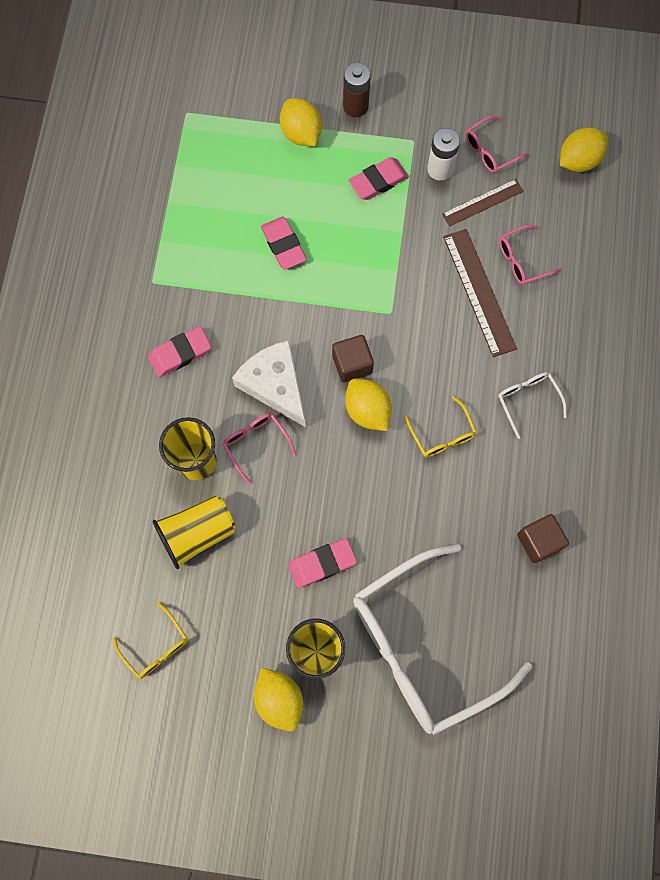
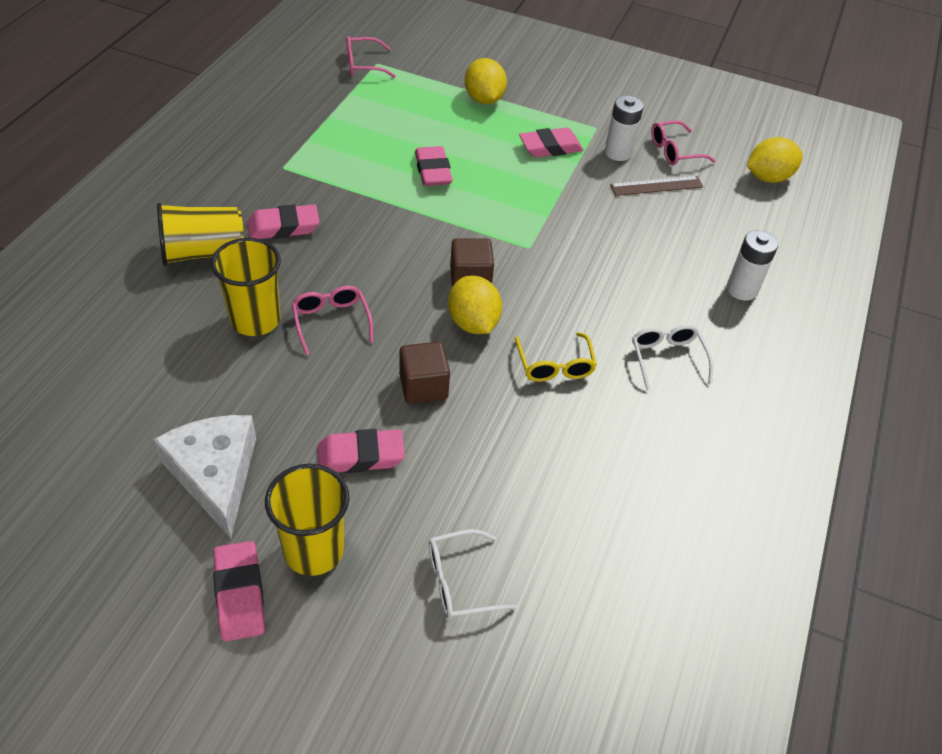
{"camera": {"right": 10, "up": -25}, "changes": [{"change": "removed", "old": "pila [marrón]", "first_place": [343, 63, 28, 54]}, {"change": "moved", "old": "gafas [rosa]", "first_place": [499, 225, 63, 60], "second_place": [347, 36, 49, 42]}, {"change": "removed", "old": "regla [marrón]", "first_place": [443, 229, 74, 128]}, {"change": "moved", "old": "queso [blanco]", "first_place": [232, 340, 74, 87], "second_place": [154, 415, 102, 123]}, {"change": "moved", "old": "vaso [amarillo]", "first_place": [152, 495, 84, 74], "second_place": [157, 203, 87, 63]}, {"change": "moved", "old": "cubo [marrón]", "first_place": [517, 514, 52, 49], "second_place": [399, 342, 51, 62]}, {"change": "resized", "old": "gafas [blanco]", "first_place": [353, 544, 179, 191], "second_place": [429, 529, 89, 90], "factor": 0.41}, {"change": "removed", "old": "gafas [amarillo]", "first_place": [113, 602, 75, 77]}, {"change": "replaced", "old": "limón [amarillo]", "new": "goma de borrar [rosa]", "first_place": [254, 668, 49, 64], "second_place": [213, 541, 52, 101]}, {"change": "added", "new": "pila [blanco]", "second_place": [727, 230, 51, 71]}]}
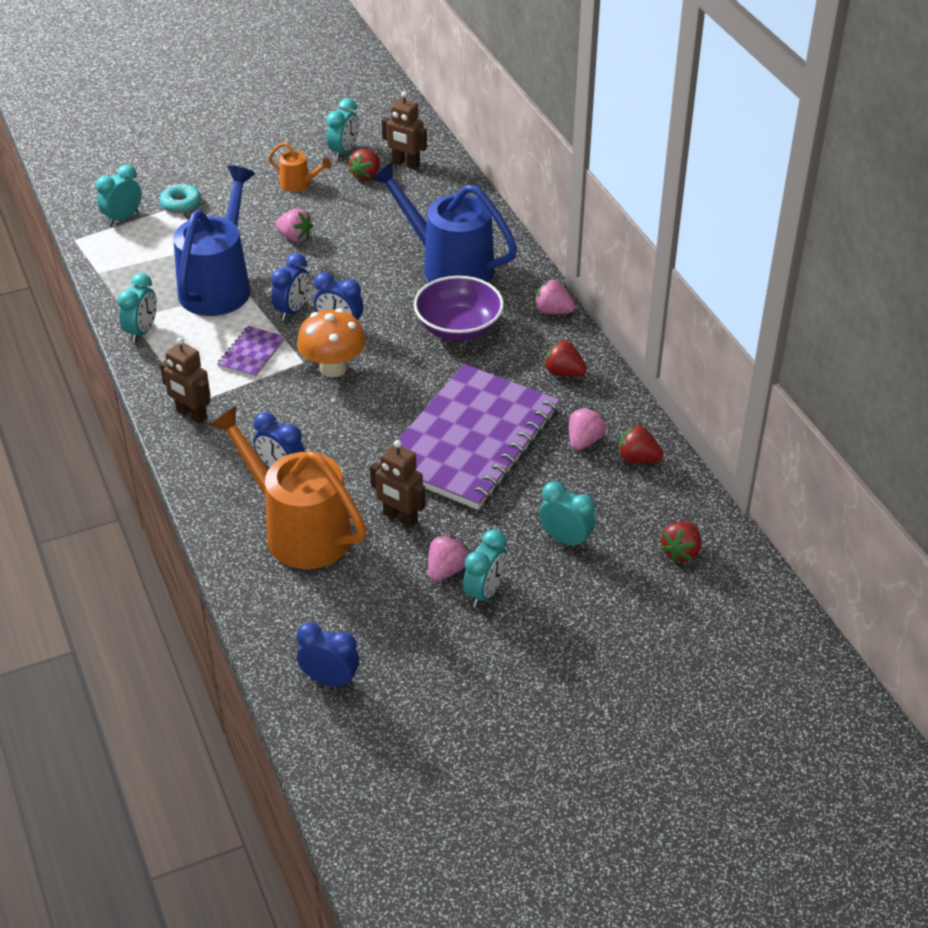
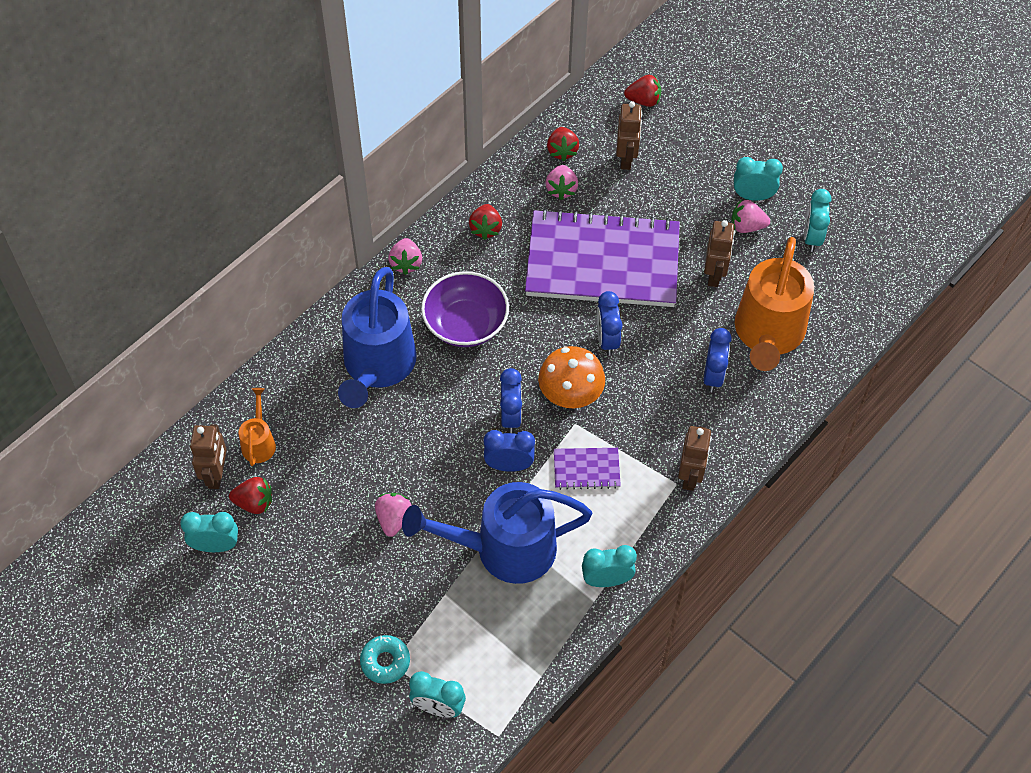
{"camera": {"right": -115, "up": 15}, "changes": [{"change": "moved", "old": "regadera [naranja]", "first_place": [269, 142, 63, 50], "second_place": [239, 388, 37, 78]}, {"change": "turned", "old": "fresa [rosa]", "first_place": [569, 408, 37, 42], "second_place": [545, 165, 33, 35], "degrees": -90}, {"change": "moved", "old": "despertador [turquesa]", "first_place": [539, 481, 56, 68], "second_place": [804, 189, 27, 63]}, {"change": "moved", "old": "despertador [azul]", "first_place": [297, 622, 62, 66], "second_place": [597, 291, 26, 65]}, {"change": "added", "new": "robot [marrón]", "second_place": [616, 101, 26, 69]}]}
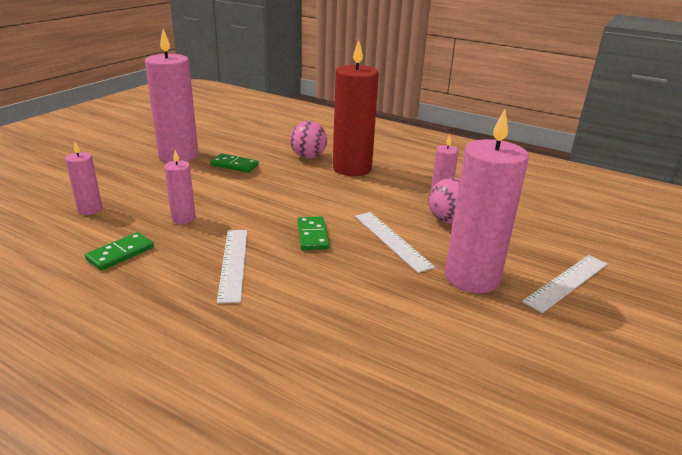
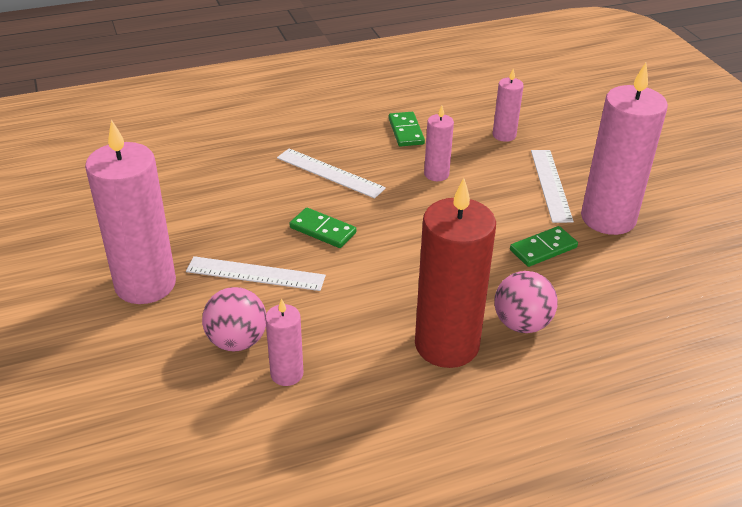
{"camera": {"right": 130, "up": 10}, "changes": [{"change": "moved", "old": "regla [blanco]", "first_place": [522, 255, 86, 58], "second_place": [531, 150, 43, 73]}]}
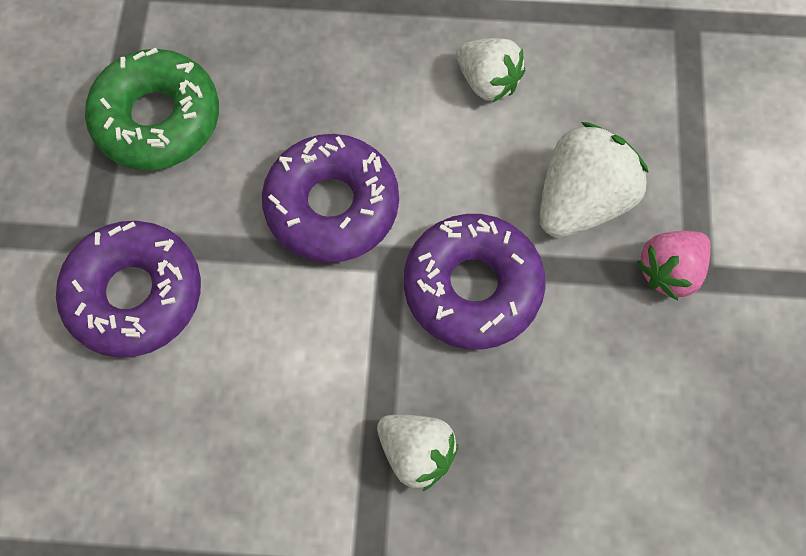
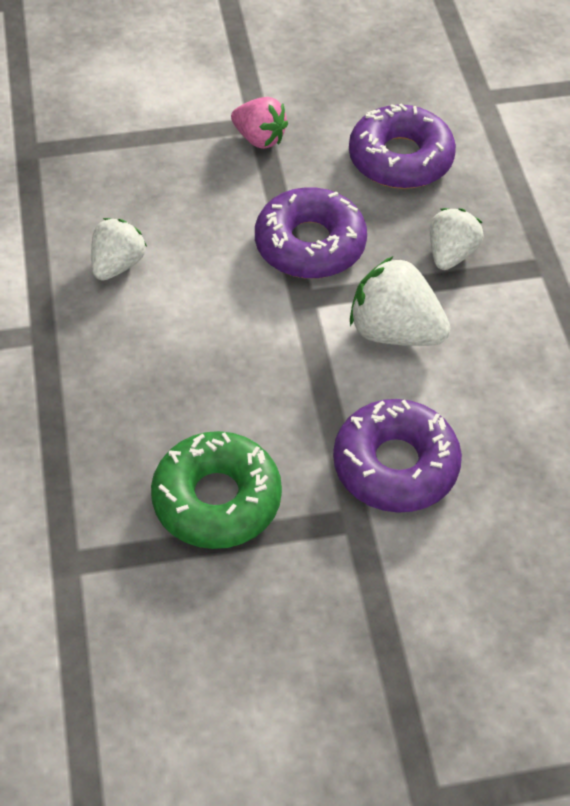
{"camera": {"right": -105, "up": -15}, "changes": [{"change": "moved", "old": "fresa [blanco]", "first_place": [539, 122, 110, 116], "second_place": [350, 256, 100, 90]}, {"change": "moved", "old": "rosquilla [morado]", "first_place": [262, 134, 137, 129], "second_place": [349, 104, 107, 85]}]}
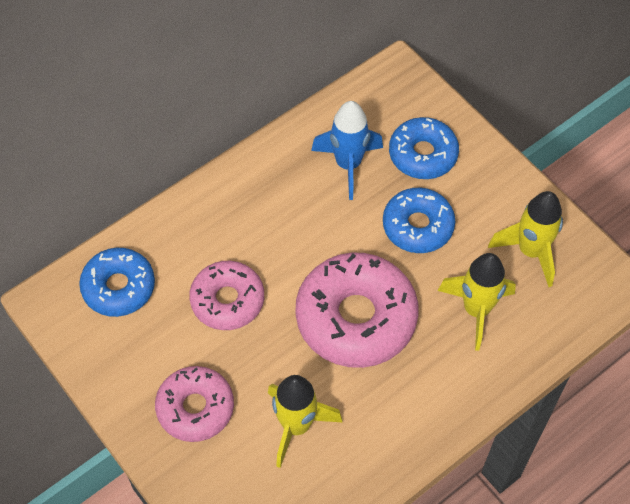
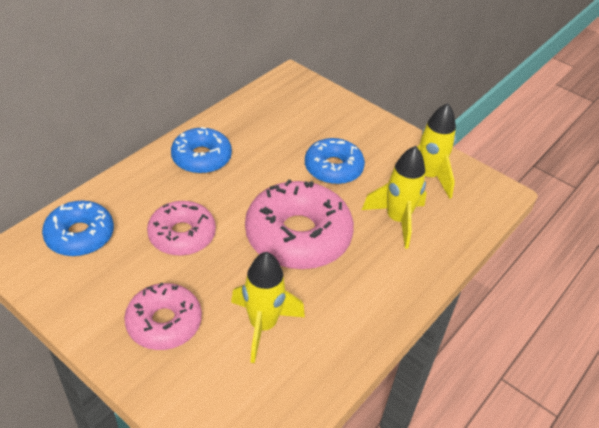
{"camera": {"right": -15, "up": -15}, "changes": [{"change": "removed", "old": "cohete [azul]", "first_place": [311, 101, 72, 99]}, {"change": "moved", "old": "rosquilla [azul]", "first_place": [389, 117, 70, 62], "second_place": [171, 127, 61, 47]}]}
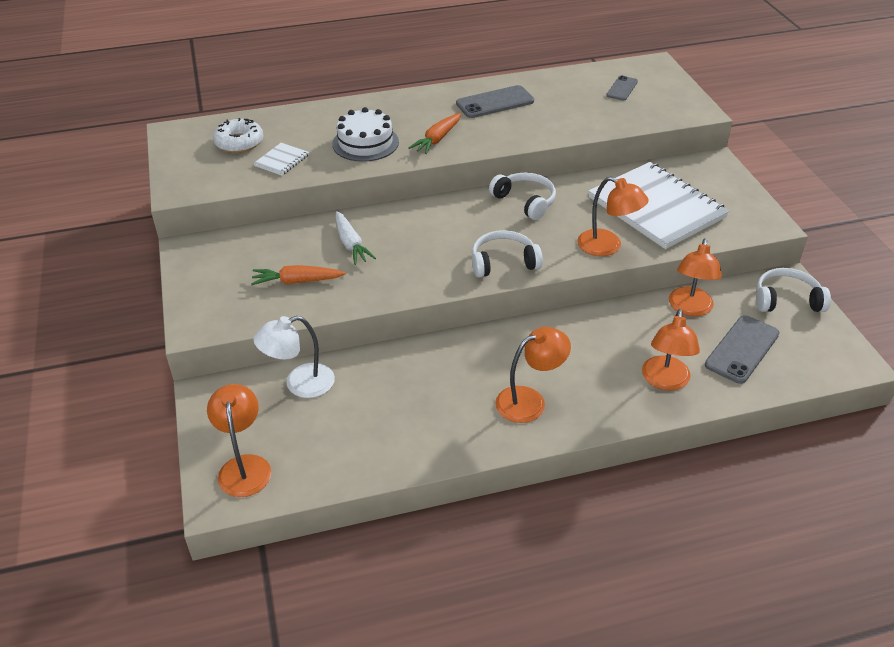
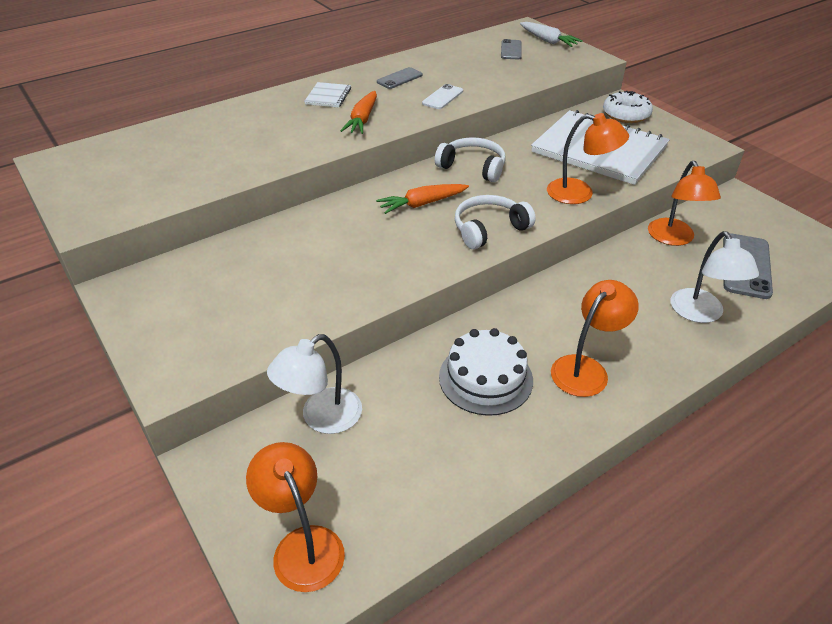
{"camera": {"right": -20, "up": 0}, "changes": [{"change": "resized", "old": "móvil [gris]", "first_place": [456, 85, 78, 33], "second_place": [377, 67, 46, 22], "factor": 0.6}, {"change": "moved", "old": "tarta [blanco]", "first_place": [332, 107, 67, 55], "second_place": [439, 328, 94, 88]}, {"change": "moved", "old": "rosquilla [blanco]", "first_place": [213, 118, 50, 35], "second_place": [603, 91, 50, 32]}, {"change": "moved", "old": "cuaderno [blanco]", "first_place": [253, 143, 56, 33], "second_place": [304, 82, 47, 26]}, {"change": "moved", "old": "zanahoria [blanco]", "first_place": [336, 211, 40, 54], "second_place": [520, 22, 63, 25]}, {"change": "moved", "old": "zanahoria [naranja]", "first_place": [251, 265, 95, 20], "second_place": [376, 184, 93, 30]}, {"change": "removed", "old": "auriculares [blanco]", "first_place": [756, 268, 75, 44]}, {"change": "recoloured", "old": "lámpara [naranja]", "new": "lámpara [blanco]", "first_place": [642, 309, 58, 81], "second_place": [671, 231, 88, 92]}, {"change": "added", "new": "móvil [blanco]", "second_place": [422, 84, 41, 25]}]}
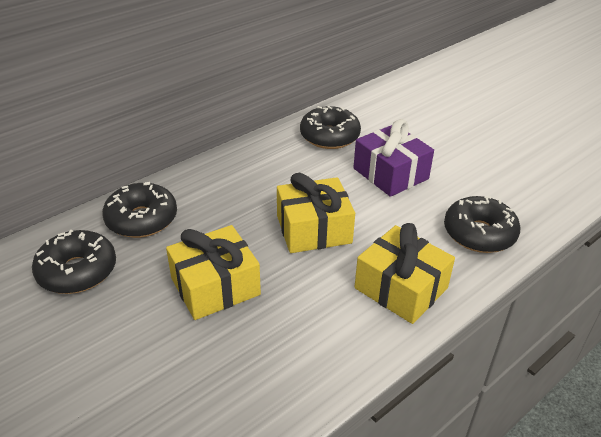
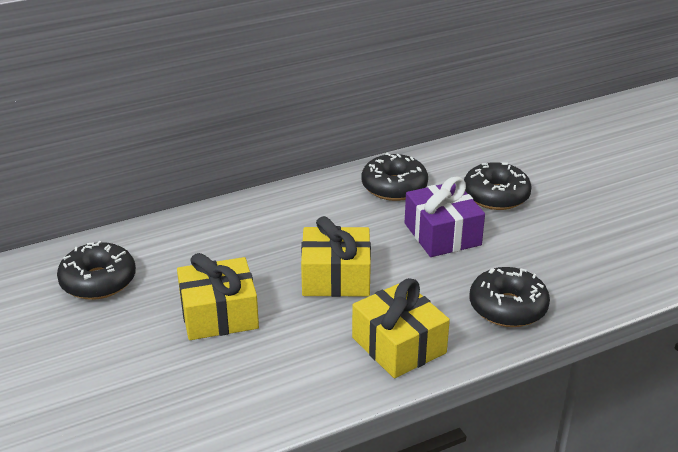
{"camera": {"right": 15, "up": -5}, "changes": [{"change": "moved", "old": "rosquilla [negro]", "first_place": [102, 182, 75, 56], "second_place": [464, 162, 68, 48]}]}
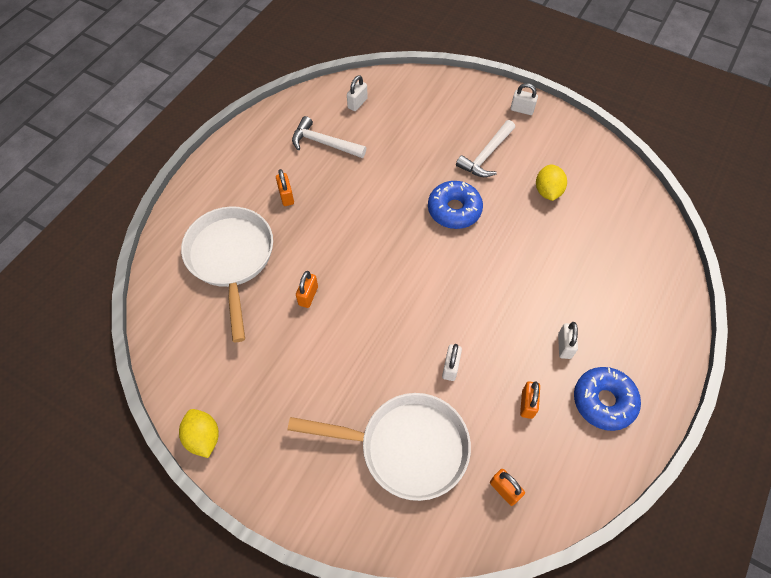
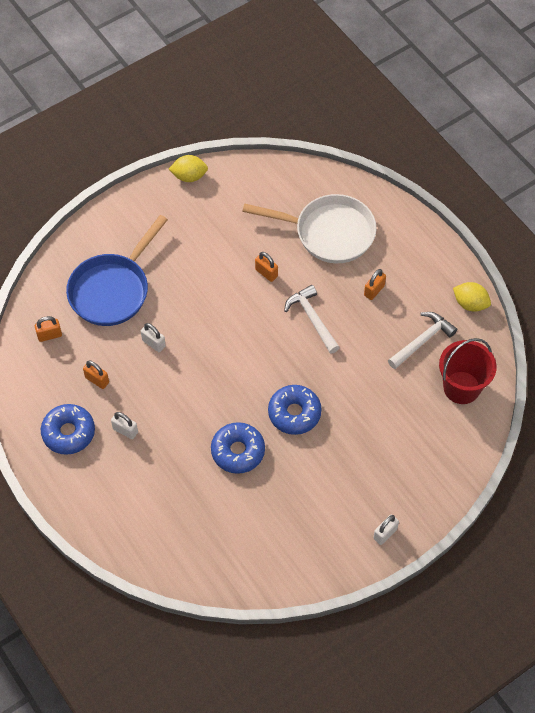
{"camera": {"right": 115, "up": 0}, "changes": [{"change": "replaced", "old": "candado [blanco]", "new": "balde [rojo]", "first_place": [347, 75, 21, 36], "second_place": [439, 338, 58, 66]}, {"change": "moved", "old": "martillo [blanco]", "first_place": [456, 120, 59, 57], "second_place": [284, 285, 56, 69]}, {"change": "moved", "old": "limón [amarillo]", "first_place": [536, 164, 31, 37], "second_place": [453, 282, 38, 30]}, {"change": "turned", "old": "candado [naranja]", "first_place": [276, 169, 18, 37], "second_place": [364, 269, 22, 31], "degrees": -60}, {"change": "recoloured", "old": "sartén [blanco]", "new": "sartén [azul]", "first_place": [288, 393, 183, 108], "second_place": [66, 215, 102, 111]}, {"change": "added", "new": "rosquilla [azul]", "second_place": [211, 422, 54, 52]}]}
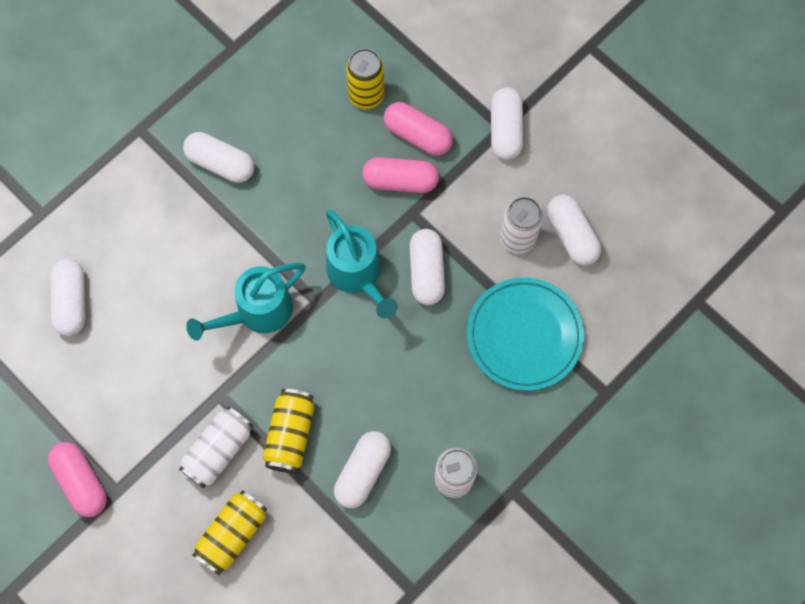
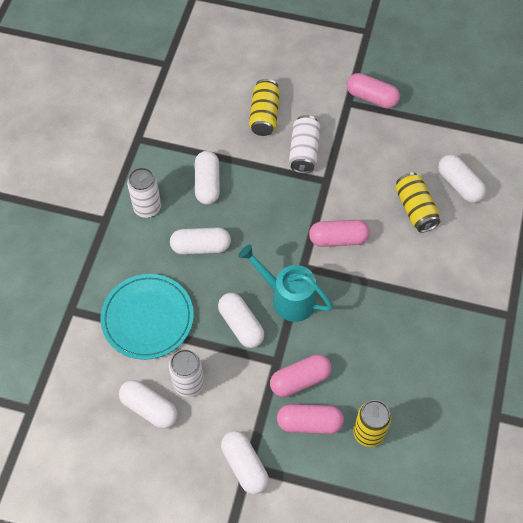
{"camera": {"right": 150, "up": -10}, "changes": [{"change": "moved", "old": "cápsula [blanco]", "first_place": [183, 132, 71, 51], "second_place": [170, 227, 61, 28]}, {"change": "replaced", "old": "regadera [turquesa]", "new": "cápsula [rosa]", "first_place": [186, 263, 120, 78], "second_place": [309, 220, 61, 27]}, {"change": "moved", "old": "lata [amarillo]", "first_place": [263, 389, 51, 84], "second_place": [396, 173, 44, 60]}]}
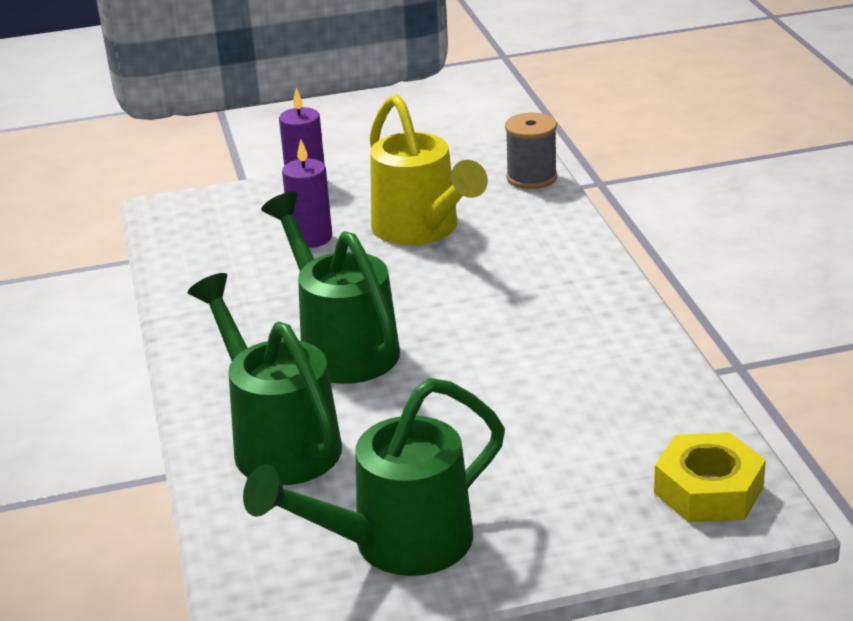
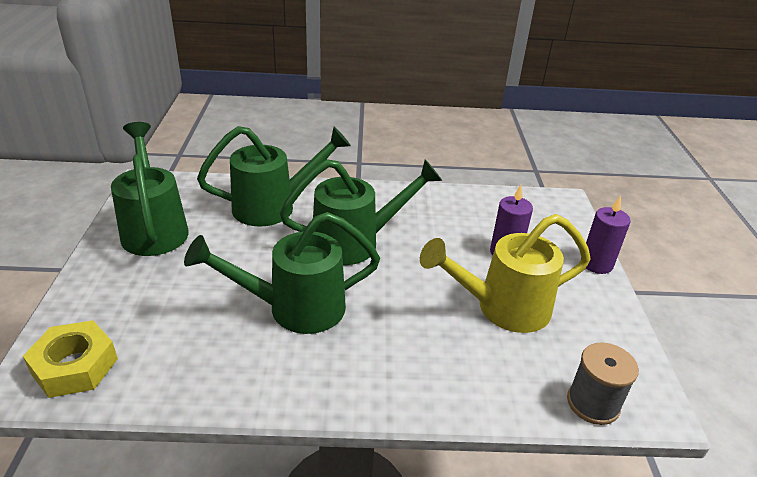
{"camera": {"right": 100, "up": 5}, "changes": [{"change": "added", "new": "regadera [verde]", "second_place": [184, 212, 196, 122]}]}
